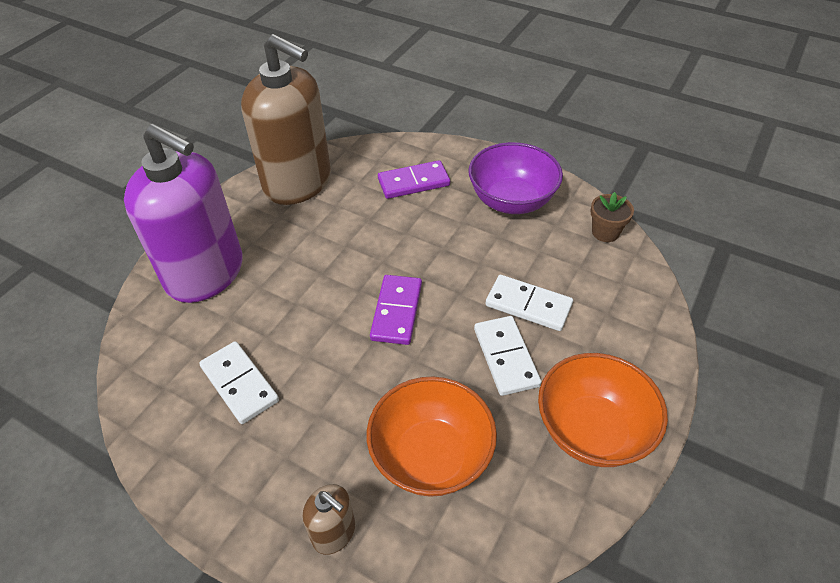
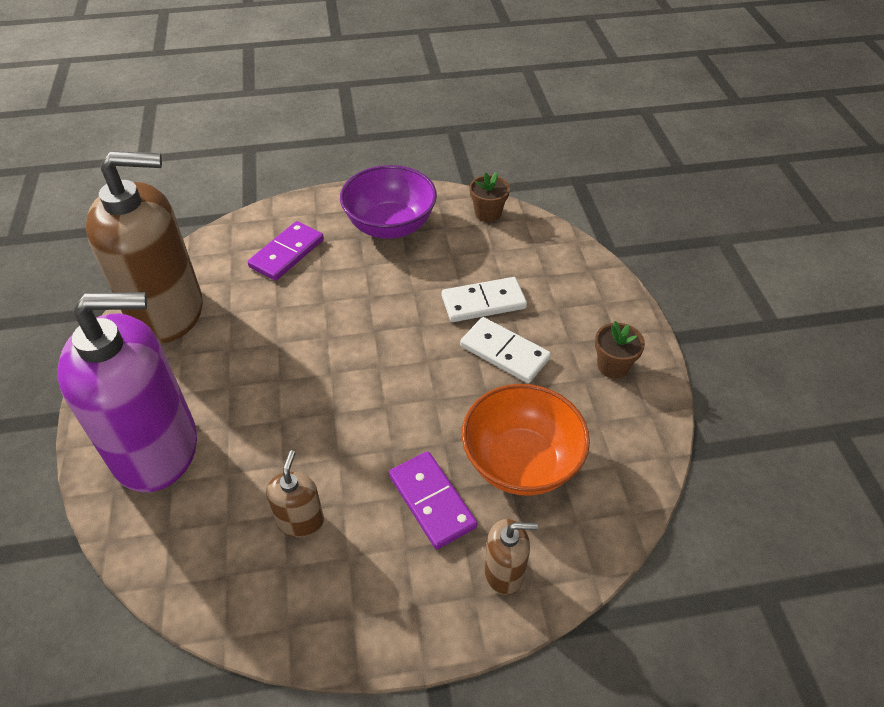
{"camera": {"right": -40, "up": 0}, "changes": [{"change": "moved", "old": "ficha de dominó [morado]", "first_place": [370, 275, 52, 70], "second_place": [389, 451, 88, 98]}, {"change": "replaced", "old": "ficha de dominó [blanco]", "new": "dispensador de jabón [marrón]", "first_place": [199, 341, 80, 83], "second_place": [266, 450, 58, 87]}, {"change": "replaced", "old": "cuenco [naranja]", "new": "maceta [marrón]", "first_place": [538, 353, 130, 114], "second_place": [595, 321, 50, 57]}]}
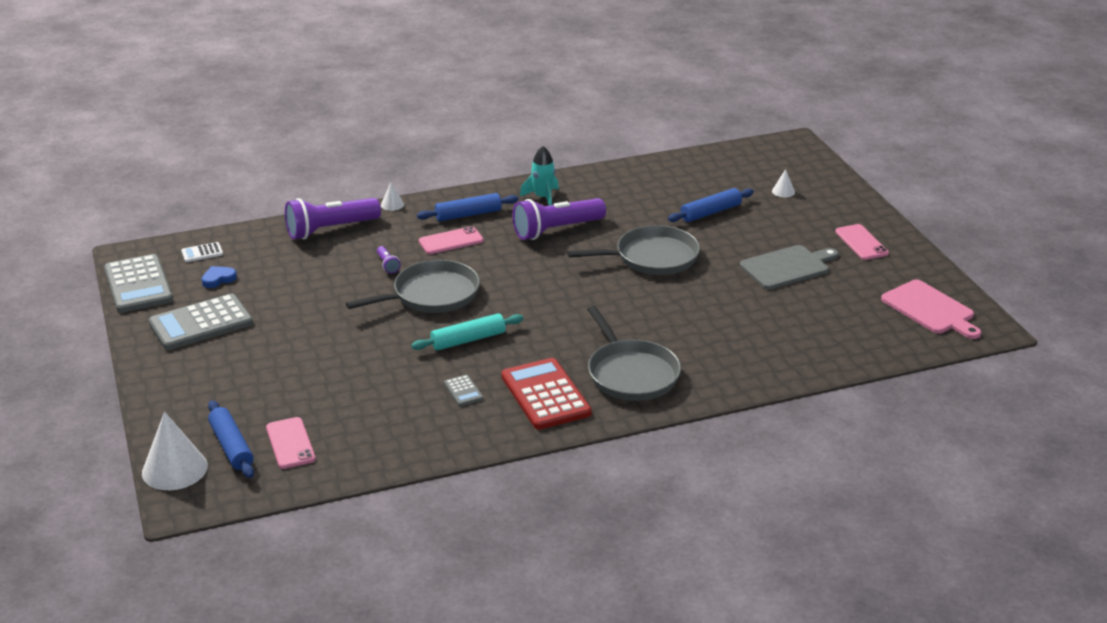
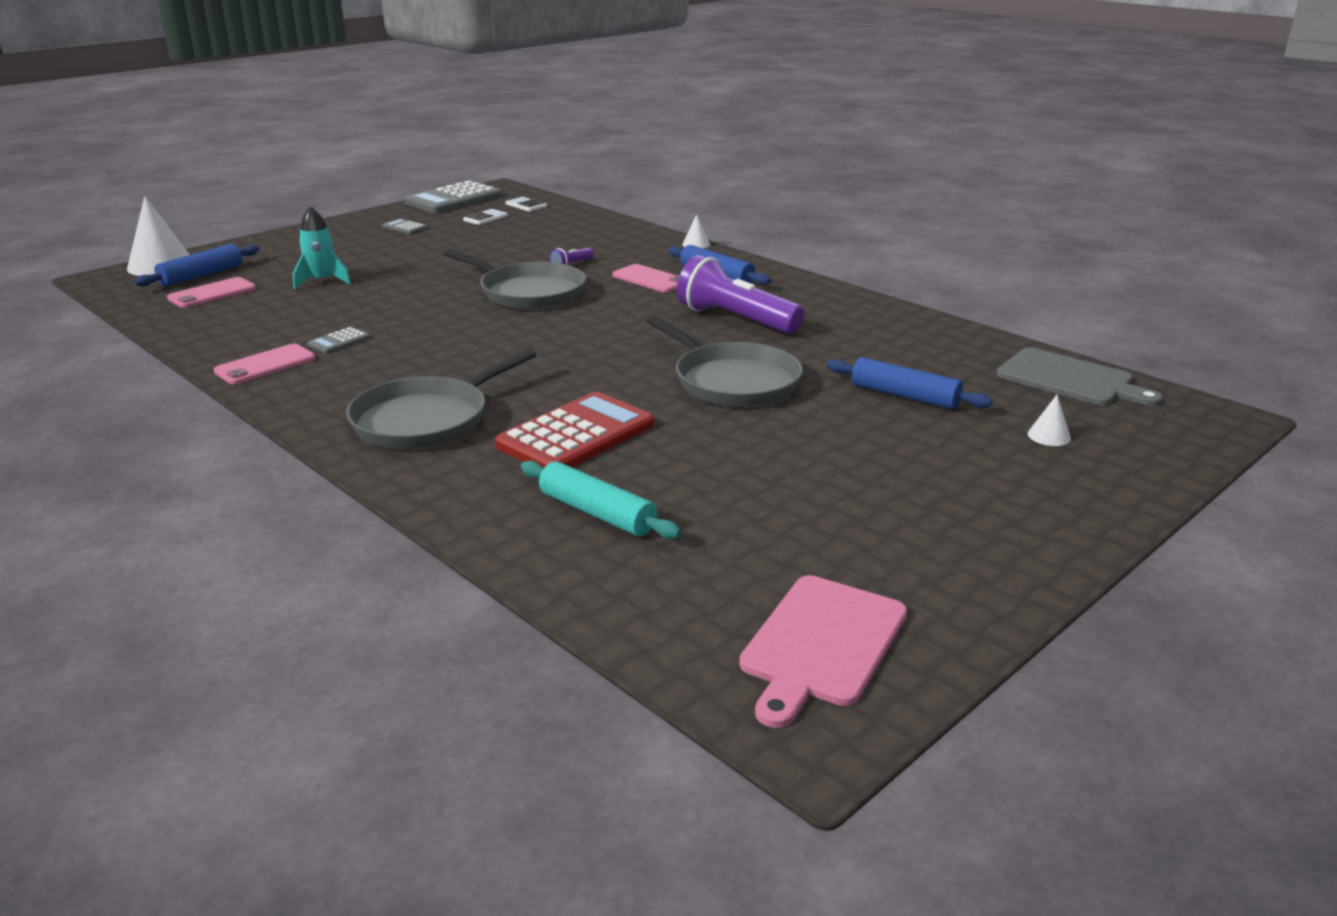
{"camera": {"right": 65, "up": -5}, "changes": [{"change": "moved", "old": "cohete [turquesa]", "first_place": [520, 146, 39, 60], "second_place": [293, 206, 58, 84]}, {"change": "removed", "old": "lámpara de mano [morado]", "first_place": [285, 198, 96, 41]}, {"change": "moved", "old": "móvil [rosa]", "first_place": [835, 224, 54, 36], "second_place": [214, 344, 102, 40]}, {"change": "moved", "old": "tabla de cortar [gris]", "first_place": [740, 245, 99, 45], "second_place": [996, 347, 167, 59]}, {"change": "replaced", "old": "corazón [azul]", "new": "calculadora [blanco]", "first_place": [201, 266, 36, 22], "second_place": [463, 209, 45, 16]}, {"change": "resized", "old": "calculadora [gris]", "first_place": [148, 294, 105, 56], "second_place": [382, 219, 46, 15], "factor": 0.44}, {"change": "moved", "old": "rodillo [turquesa]", "first_place": [411, 313, 112, 38], "second_place": [521, 460, 160, 79]}, {"change": "moved", "old": "calculadora [rojo]", "first_place": [501, 358, 91, 72], "second_place": [495, 392, 159, 76]}]}
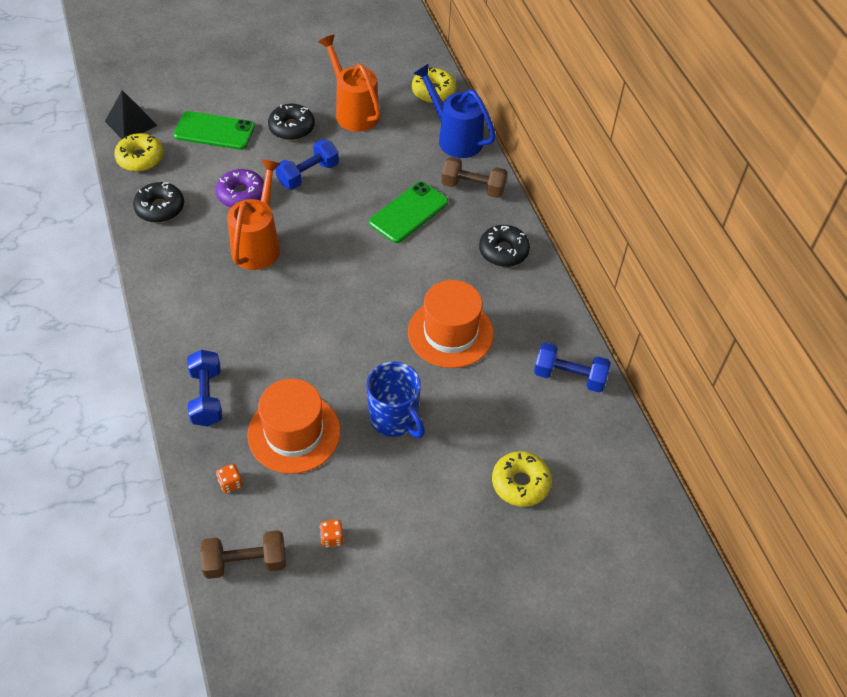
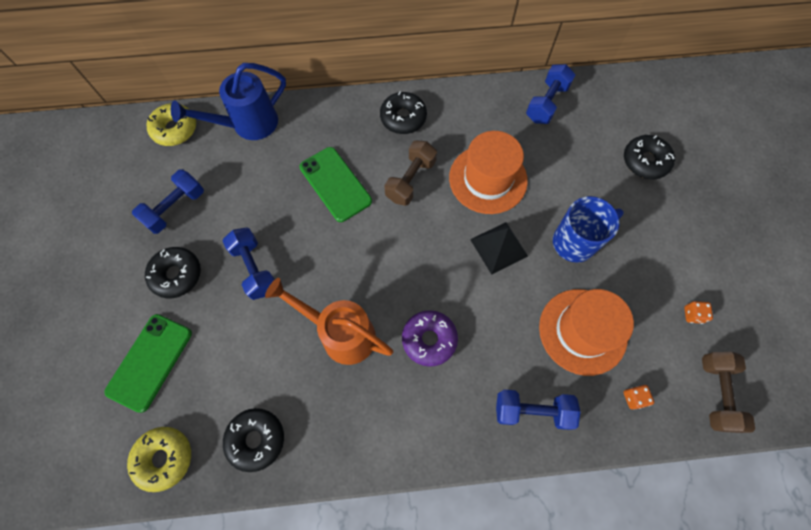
{"camera": {"right": -75, "up": 15}, "changes": [{"change": "replaced", "old": "regadera [naranja]", "new": "mancuerna [azul]", "first_place": [318, 35, 62, 97], "second_place": [132, 169, 72, 65]}, {"change": "moved", "old": "pirámide [negro]", "first_place": [105, 90, 53, 49], "second_place": [470, 222, 58, 53]}, {"change": "moved", "old": "mancuerna [marrón]", "first_place": [441, 157, 66, 41], "second_place": [384, 140, 53, 66]}, {"change": "moved", "old": "rosquilla [morado]", "first_place": [216, 169, 48, 38], "second_place": [402, 310, 56, 57]}, {"change": "recoloured", "old": "rosquilla [amarillo]", "new": "rosquilla [negro]", "first_place": [492, 451, 60, 56], "second_place": [624, 135, 51, 44]}]}
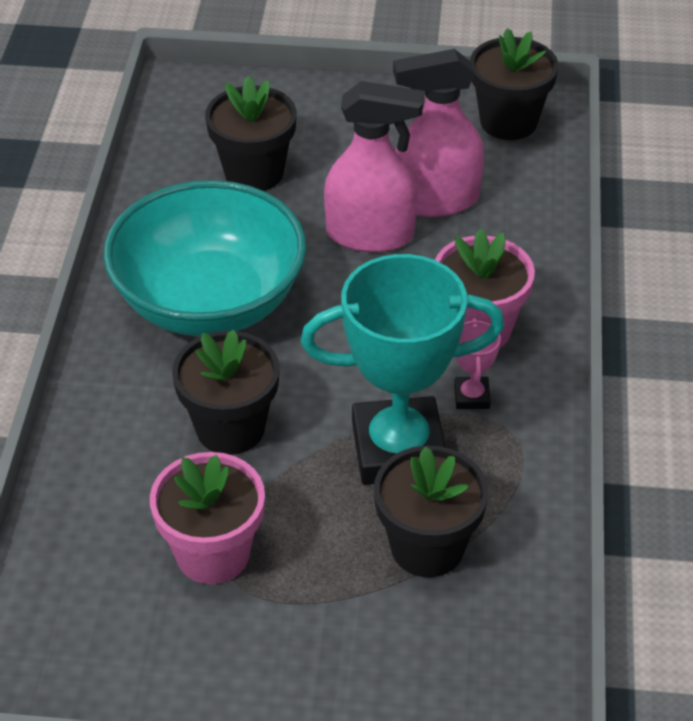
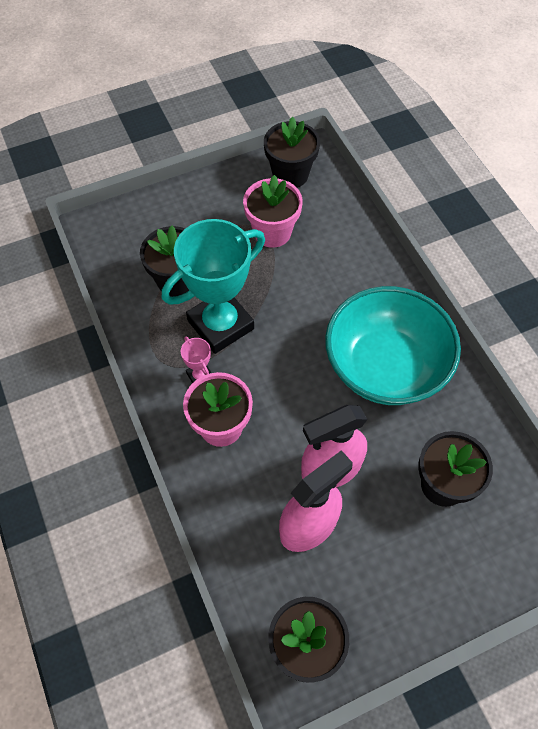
{"camera": {"right": 150, "up": 15}, "changes": [{"change": "moved", "old": "maceta [negro]", "first_place": [172, 330, 108, 125], "second_place": [264, 117, 56, 71]}]}
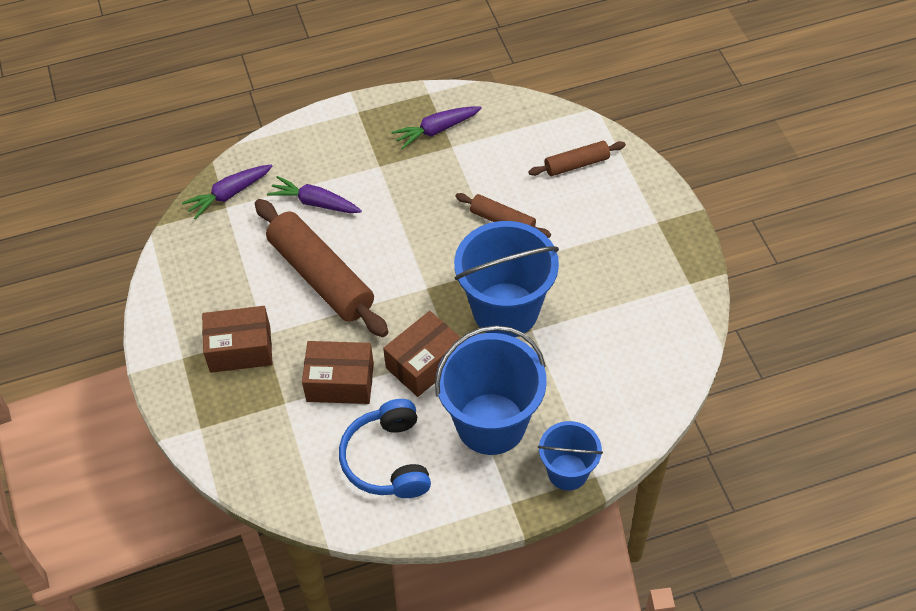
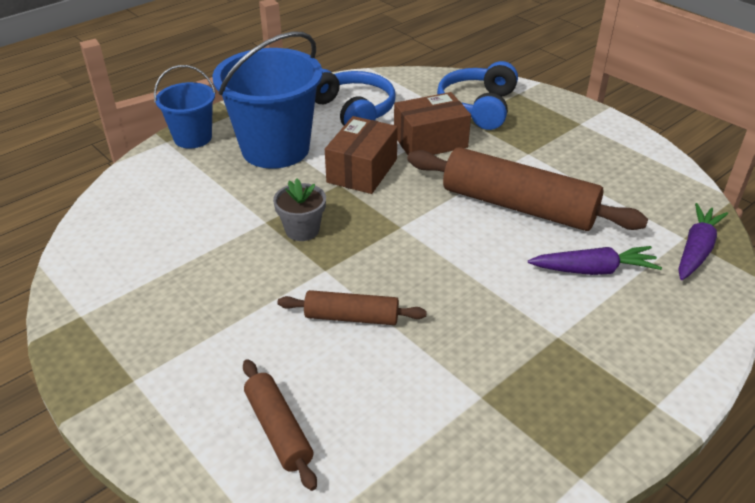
{"camera": {"right": 155, "up": -15}, "changes": [{"change": "removed", "old": "zanahoria [morado]", "first_place": [391, 106, 91, 43]}, {"change": "turned", "old": "rodillo [marrón]", "first_place": [528, 141, 98, 35], "second_place": [243, 359, 74, 132], "degrees": -75}, {"change": "replaced", "old": "balde [azul]", "new": "maceta [gris]", "first_place": [454, 221, 105, 116], "second_place": [273, 179, 53, 62]}, {"change": "removed", "old": "caja [marrón]", "first_place": [202, 306, 71, 67]}, {"change": "added", "new": "auriculares [azul]", "second_place": [437, 61, 81, 69]}]}
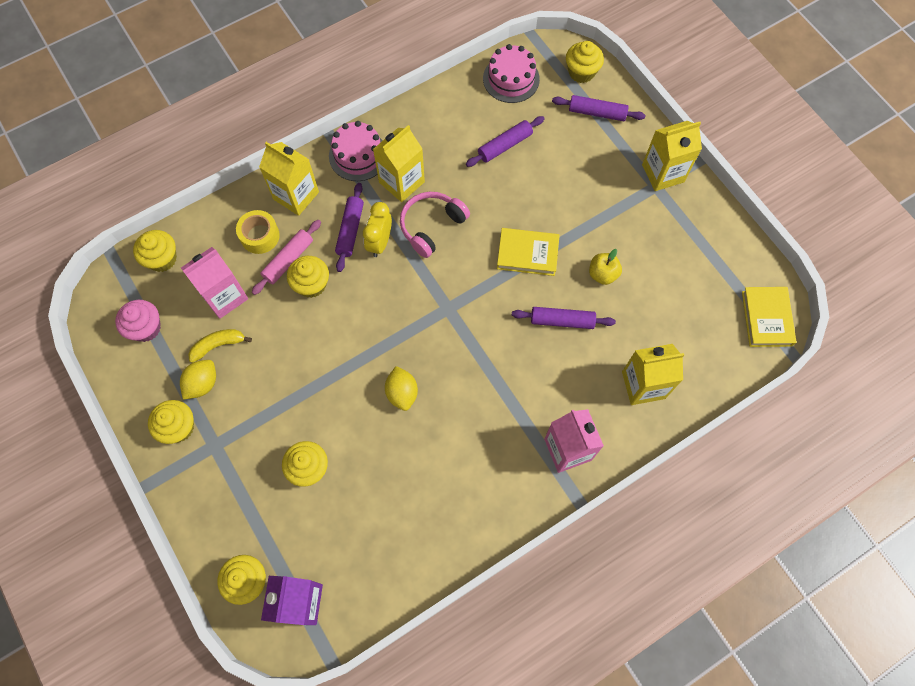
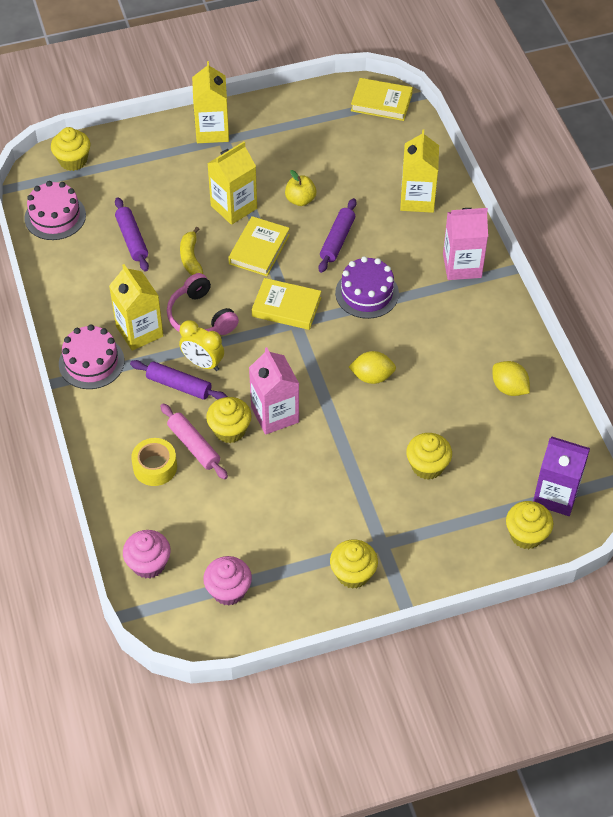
{"camera": {"right": -75, "up": -15}, "changes": [{"change": "removed", "old": "rodillo [morado]", "first_place": [552, 95, 94, 26]}, {"change": "moved", "old": "cartón de leche [amarillo]", "first_place": [259, 142, 60, 74], "second_place": [207, 141, 50, 84]}, {"change": "recoloured", "old": "magdalena [amarillo]", "new": "magdalena [rosa]", "first_place": [133, 230, 44, 42], "second_place": [123, 530, 48, 49]}, {"change": "moved", "old": "cartón de leche [rosa]", "first_place": [181, 247, 67, 72], "second_place": [249, 347, 50, 88]}, {"change": "moved", "old": "plátano [amarillo]", "first_place": [188, 329, 64, 34], "second_place": [180, 227, 23, 48]}, {"change": "moved", "old": "limón [amarillo]", "first_place": [180, 360, 36, 40], "second_place": [492, 361, 38, 35]}, {"change": "added", "new": "tarta [morado]", "second_place": [335, 256, 64, 63]}, {"change": "added", "new": "libro [amarillo]", "second_place": [252, 278, 70, 52]}]}
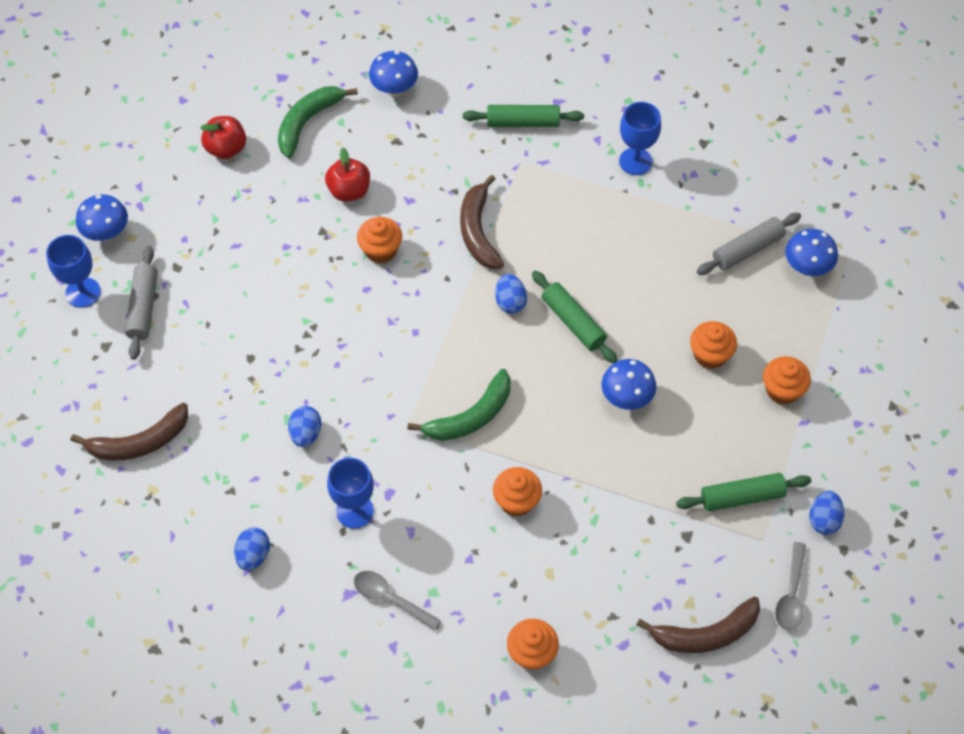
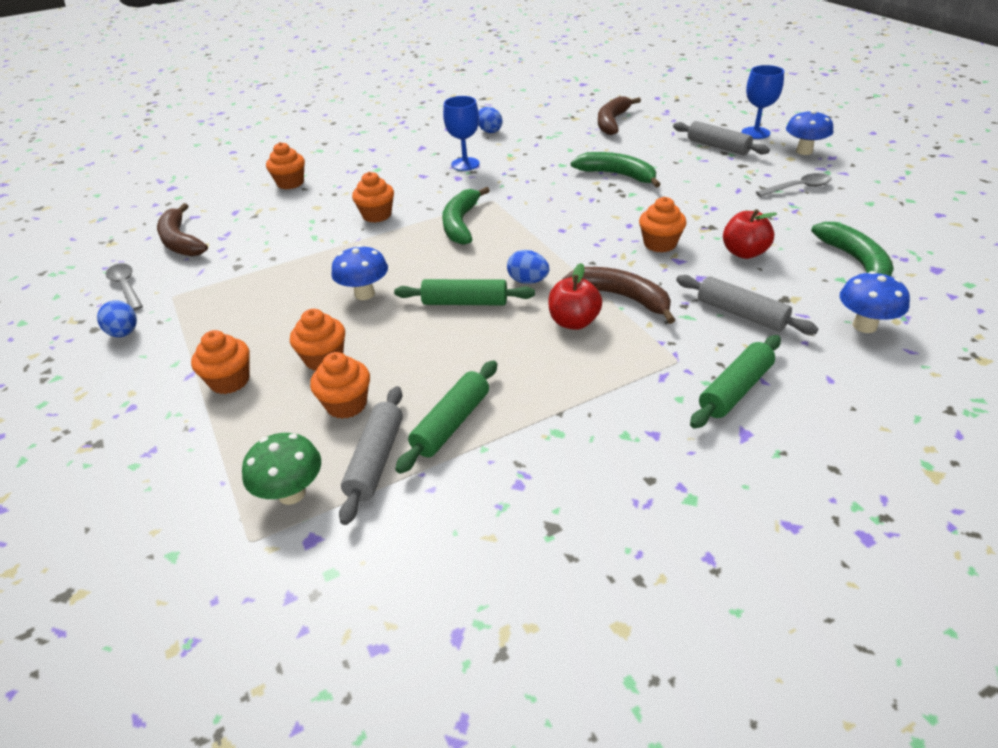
{"camera": {"right": 135, "up": -20}, "changes": [{"change": "removed", "old": "copa [azul]", "first_place": [619, 102, 42, 73]}, {"change": "moved", "old": "manzana [rojo]", "first_place": [200, 116, 46, 43], "second_place": [548, 263, 54, 67]}, {"change": "recoloured", "old": "seta [azul]", "new": "seta [verde]", "first_place": [785, 229, 53, 47], "second_place": [242, 433, 79, 72]}, {"change": "removed", "old": "huevo [azul]", "first_place": [288, 406, 34, 41]}, {"change": "moved", "old": "rodillo [verde]", "first_place": [676, 473, 135, 39], "second_place": [395, 360, 102, 114]}, {"change": "moved", "old": "cuchara [gris]", "first_place": [354, 571, 87, 59], "second_place": [756, 173, 76, 24]}, {"change": "turned", "old": "plátano [marrón]", "first_place": [636, 596, 124, 57], "second_place": [157, 203, 51, 53], "degrees": -60}, {"change": "added", "new": "plátano [verde]", "second_place": [571, 152, 90, 36]}, {"change": "added", "new": "rodillo [gris]", "second_place": [676, 275, 143, 60]}, {"change": "added", "new": "magdalena [naranja]", "second_place": [310, 352, 60, 67]}]}
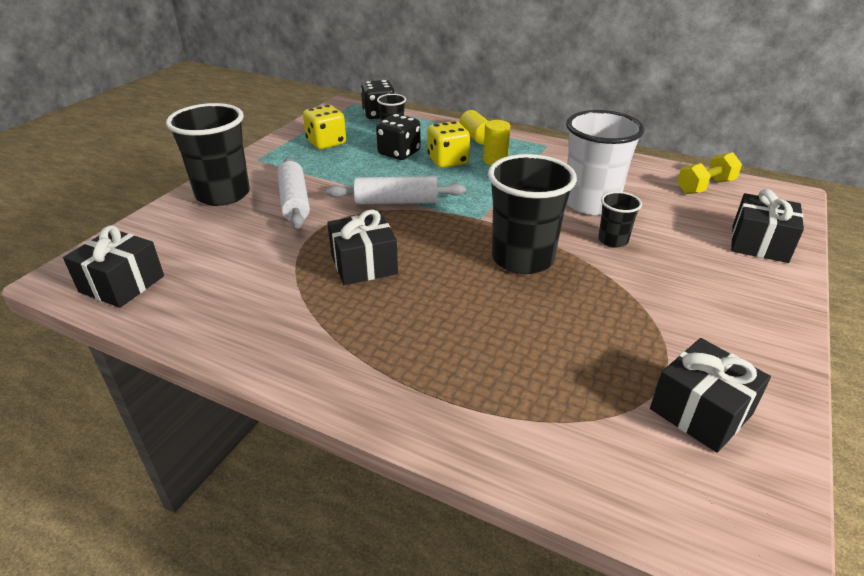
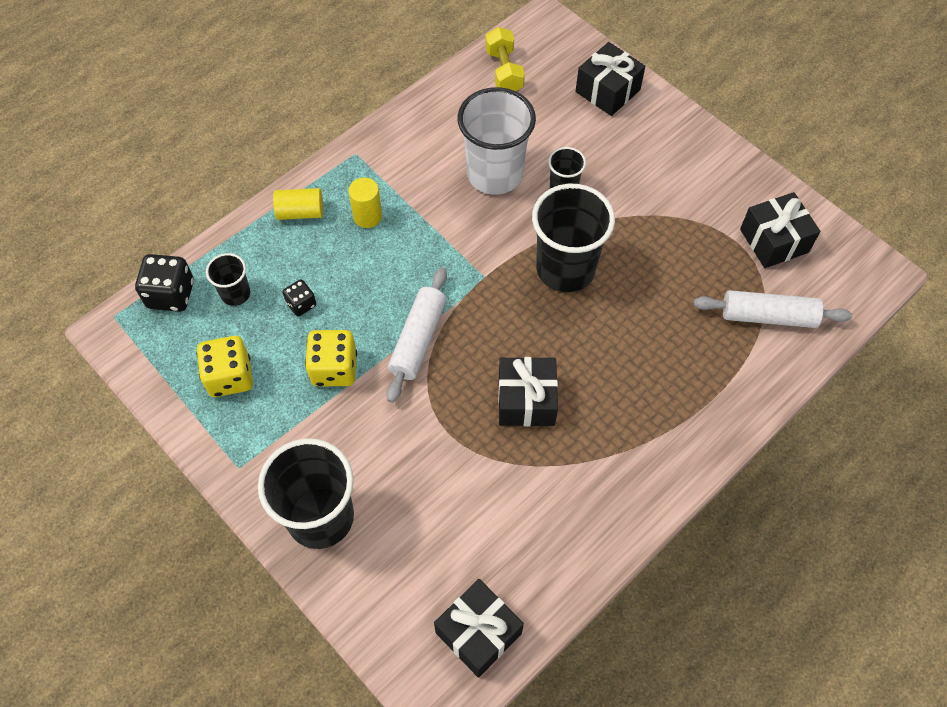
{"camera": {"right": -70, "up": 25}, "changes": [{"change": "resized", "old": "dado [negro]", "first_place": [376, 114, 45, 46], "second_place": [282, 279, 34, 37], "factor": 0.57}, {"change": "moved", "old": "dado [amarillo]", "first_place": [427, 121, 43, 47], "second_place": [305, 330, 52, 56]}, {"change": "moved", "old": "rodillo [blanco]", "first_place": [277, 158, 33, 71], "second_place": [693, 290, 159, 38]}]}
